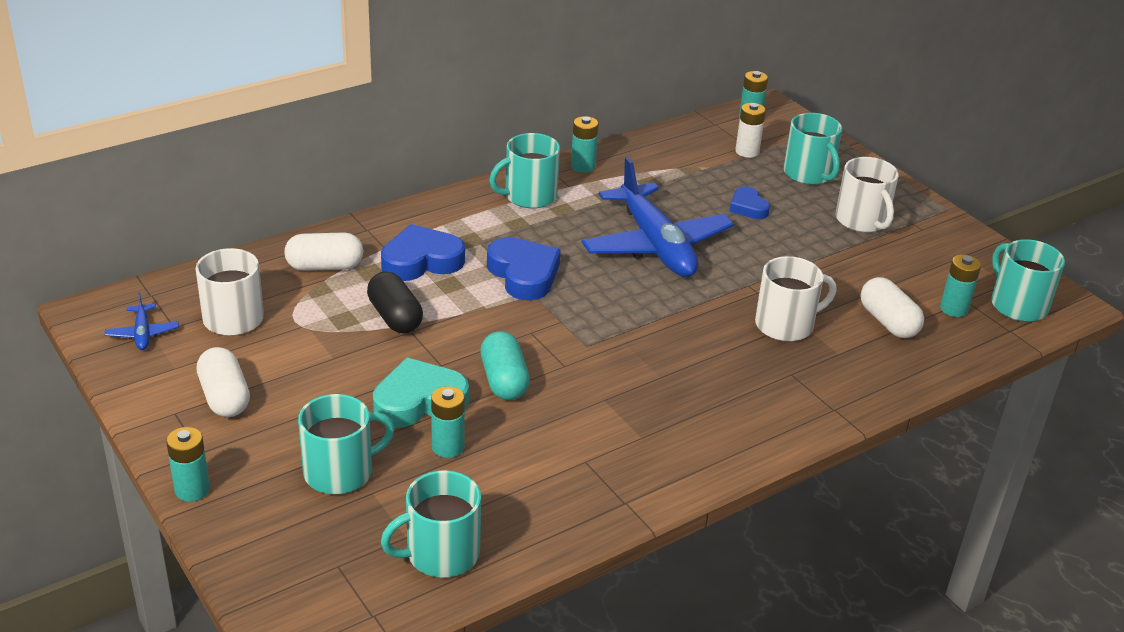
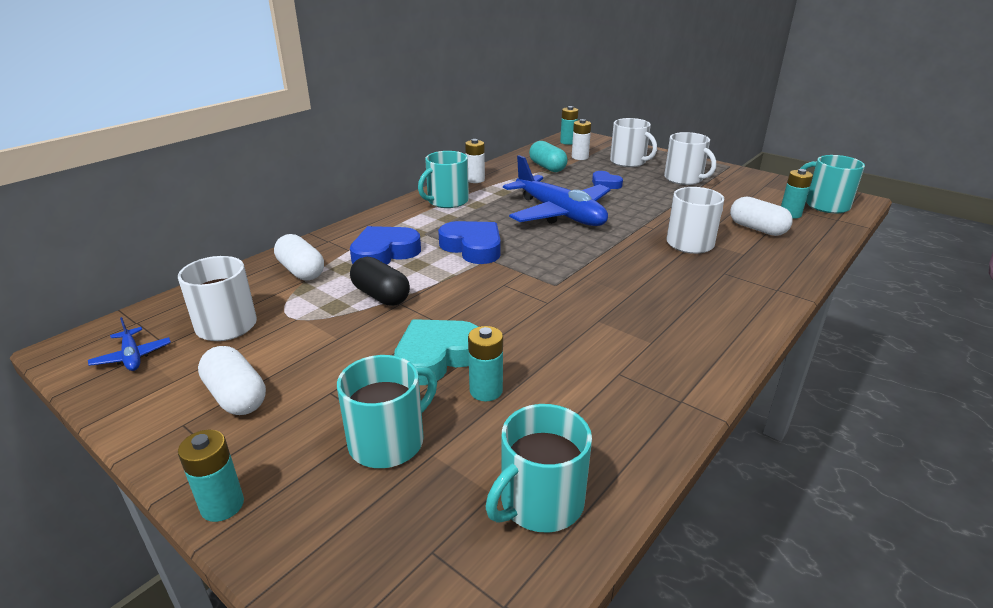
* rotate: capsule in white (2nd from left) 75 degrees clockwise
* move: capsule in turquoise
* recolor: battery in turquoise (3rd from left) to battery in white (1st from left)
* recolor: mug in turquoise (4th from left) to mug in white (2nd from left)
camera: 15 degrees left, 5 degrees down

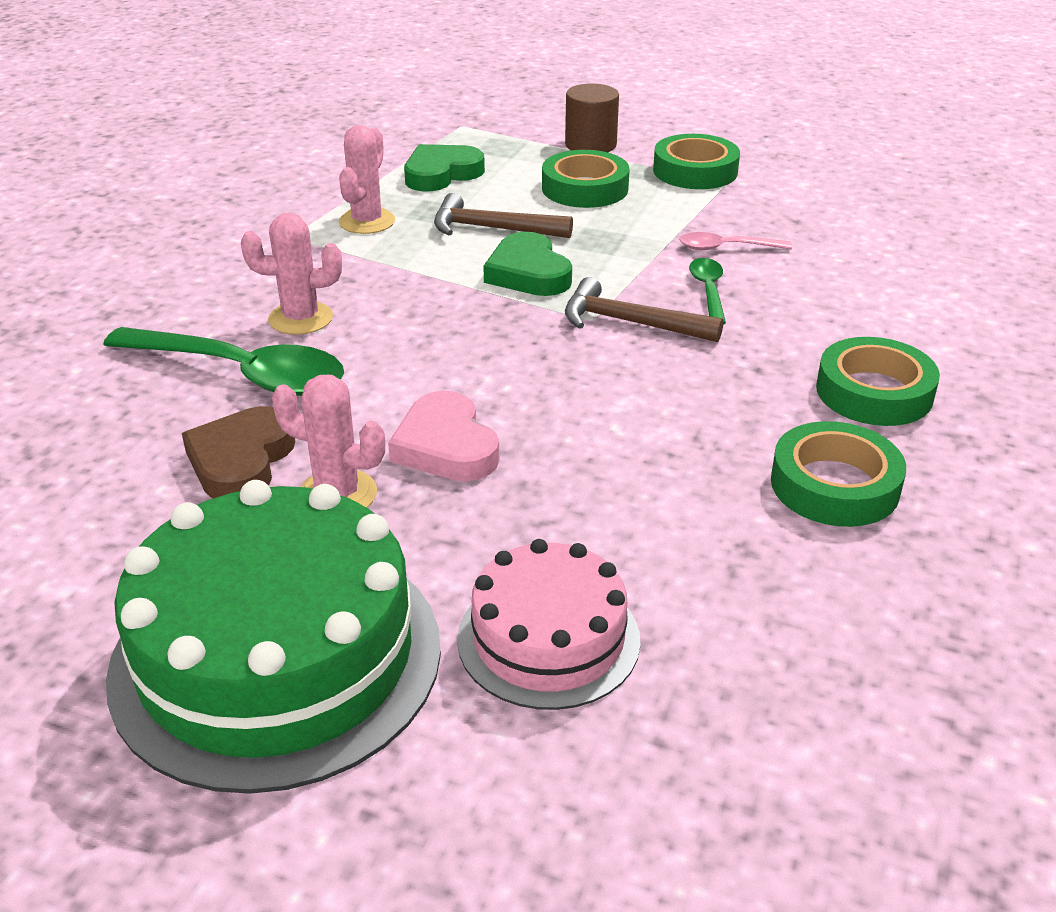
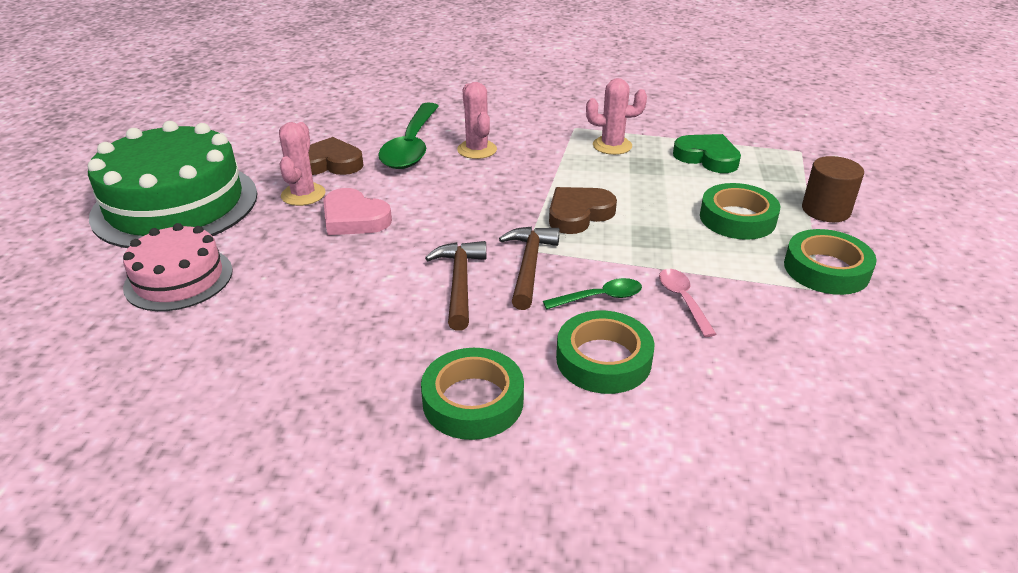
* rotate: heart in pink 105 degrees counterclockwise
* move: hammer in brown (1st from left)
* recolor: heart in green (2nd from left) to heart in brown (2nd from left)
* move: tape in green (3rd from left in the first image) to tape in green (2nd from left)
camera: 75 degrees right, 0 degrees up

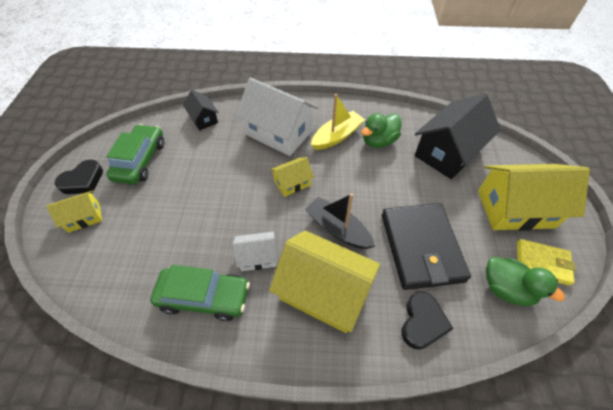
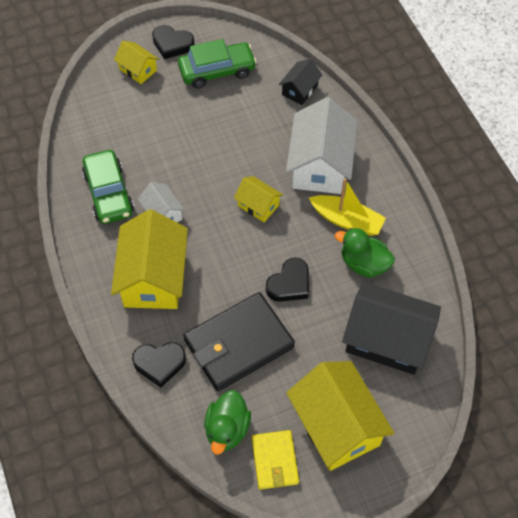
* delete: boat in black
* insert: heart in black (3rd from left)
camera: 65 degrees right, 5 degrees up

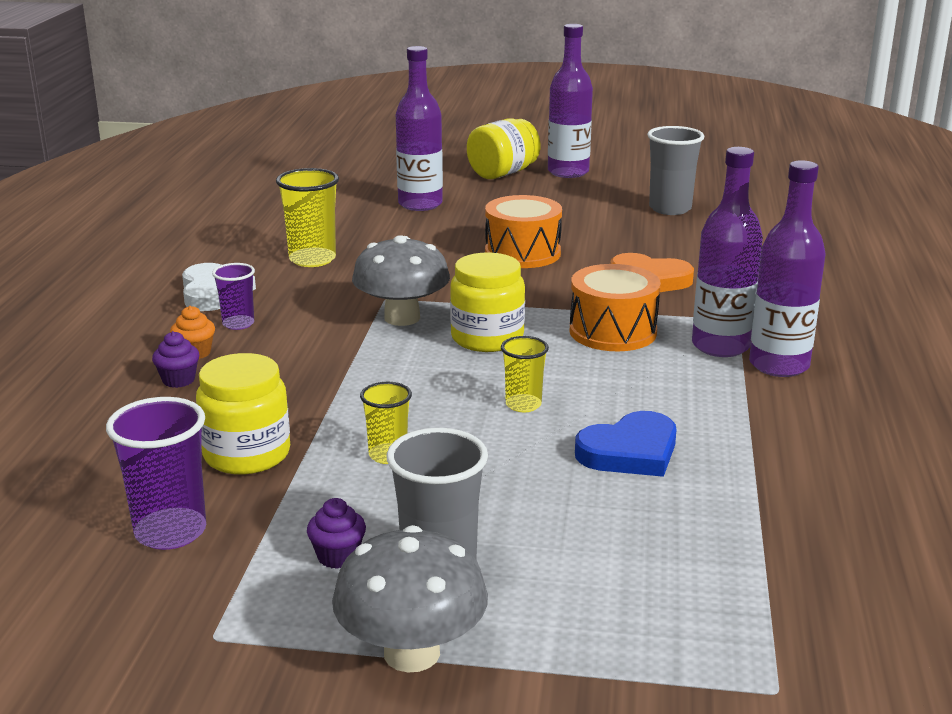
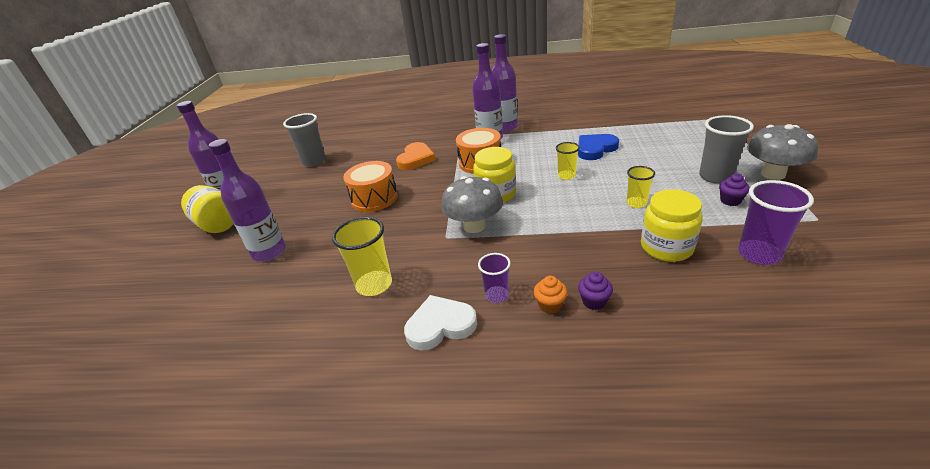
* rotate: heart in blue 90 degrees counterclockwise
camera: 90 degrees left, 10 degrees up

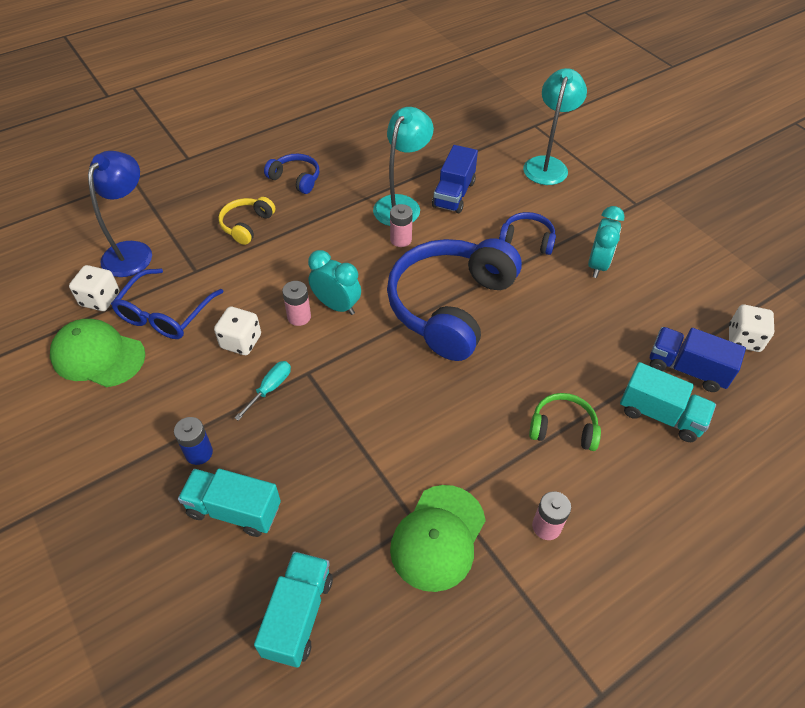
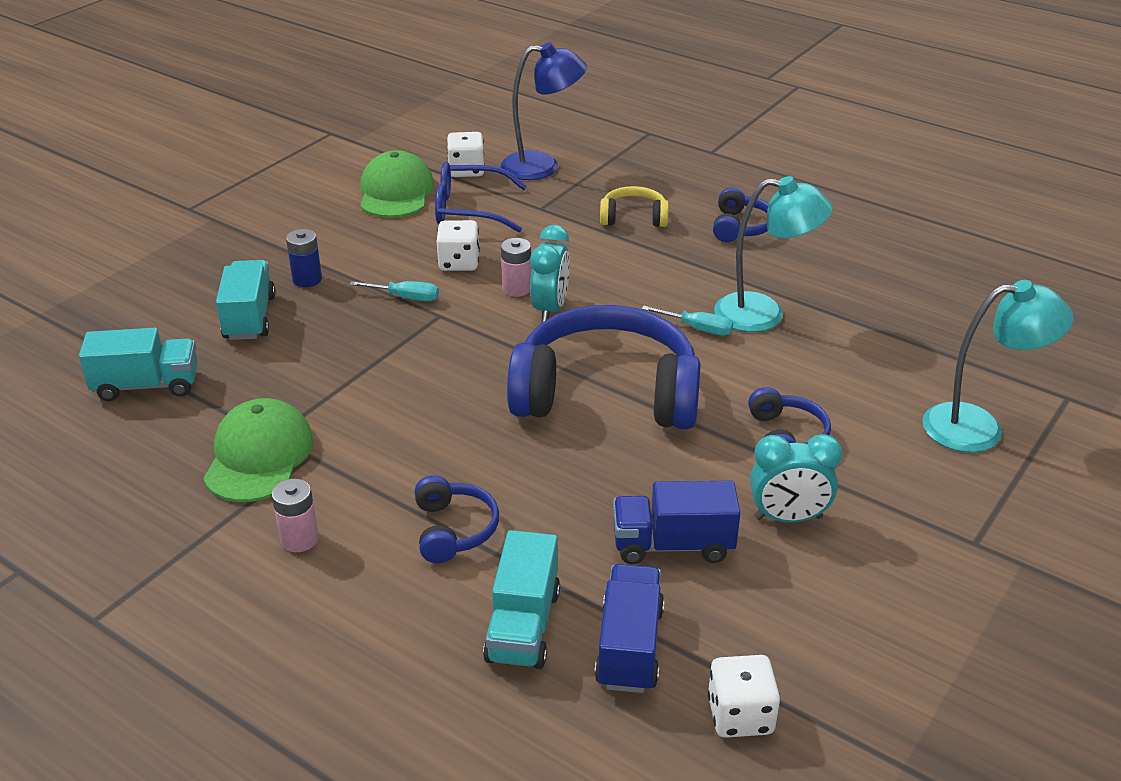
* replace: battery in pink (2nd from left) to screwdriver in turquoise (2nd from left)
* rotate: cap in green (2nd from left in the first image) 90 degrees clockwise
* move: truck in blue (1st from left in the first image) to truck in blue (2nd from left)
* recolor: headphones in green to headphones in blue (1st from left)
camera: 70 degrees right, 15 degrees down

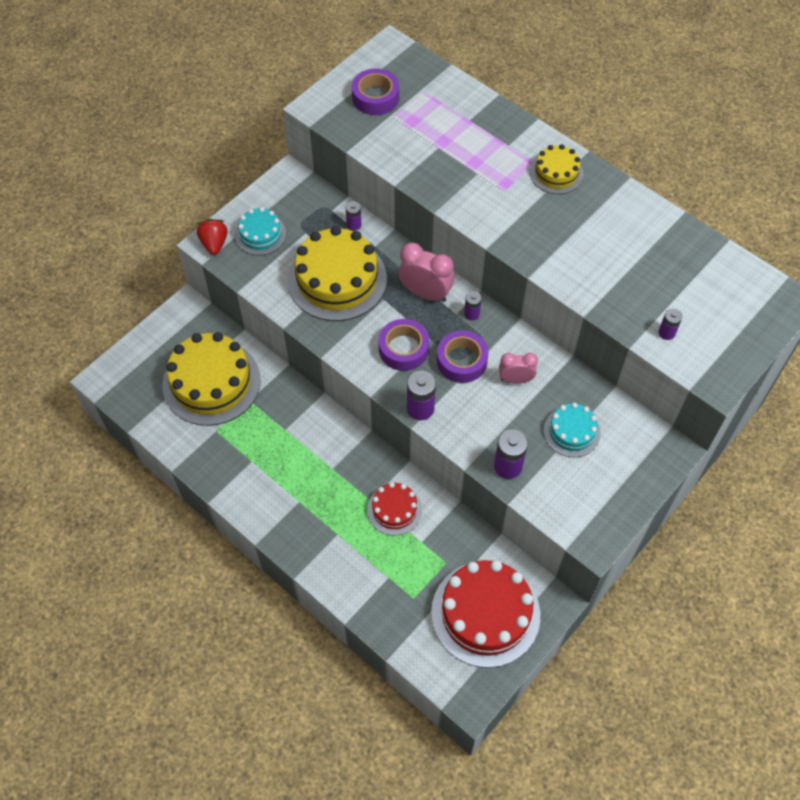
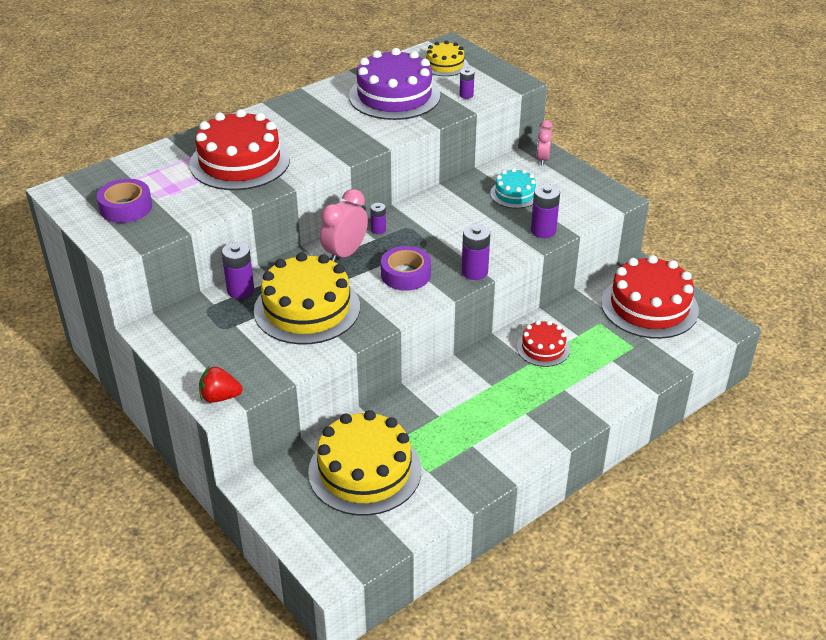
* delete: cake in turquoise (1st from left)
* resize: battery in purple (1st from left) x1.69
* delete: tape in purple (3rd from left)
* move: clock in pink (2nd from left)
* move: cake in yellow (3rd from left)
* insert: cake in red (1st from left)
* insert: cake in purple
camera: 80 degrees left, 20 degrees down

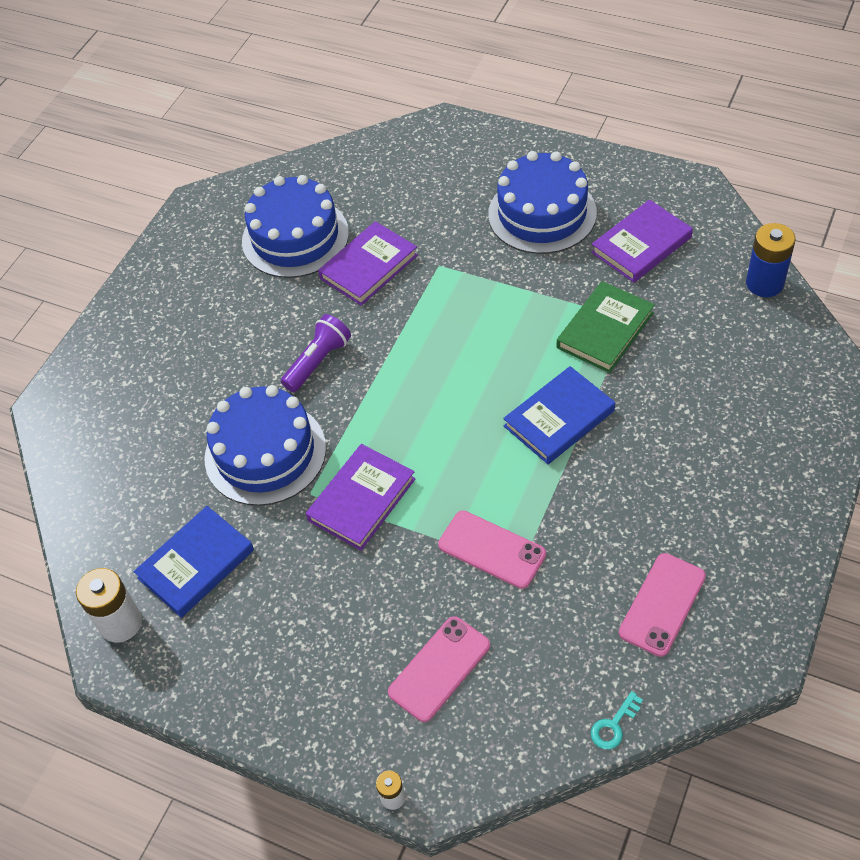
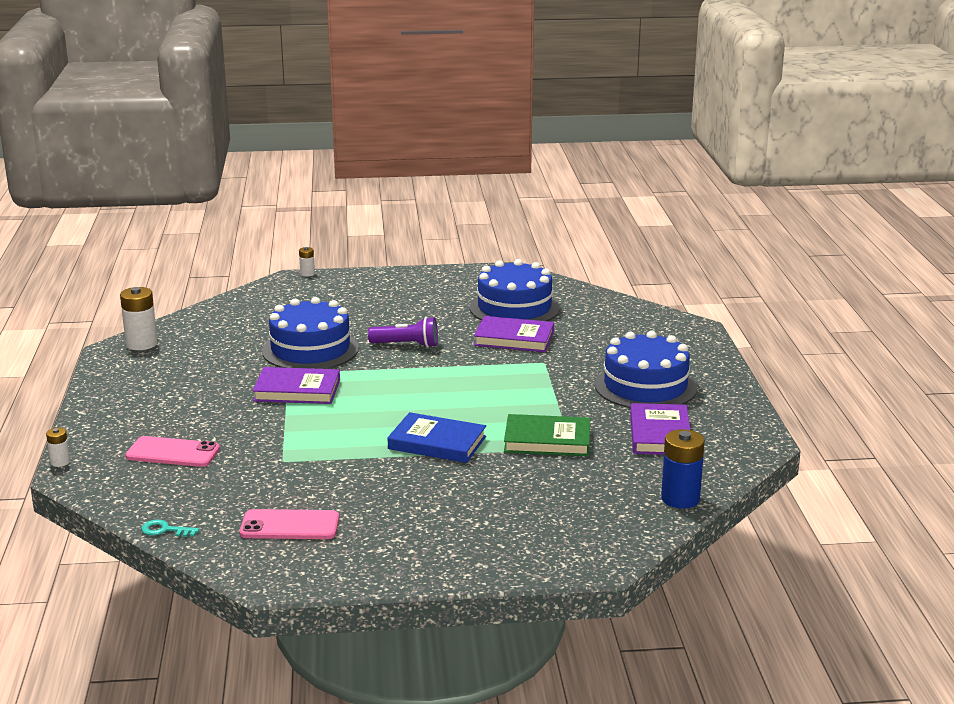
* delete: book in blue (1st from left)
* delete: phone in pink (2nd from left)
* rotate: book in purple (3rd from left) 75 degrees clockwise
* insert: battery in white (3rd from left)
camera: 55 degrees right, 30 degrees down

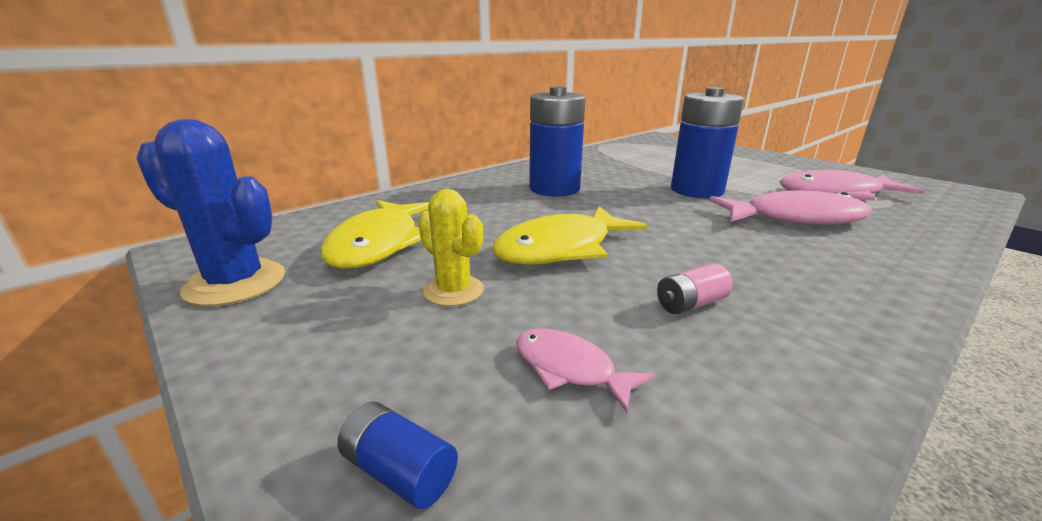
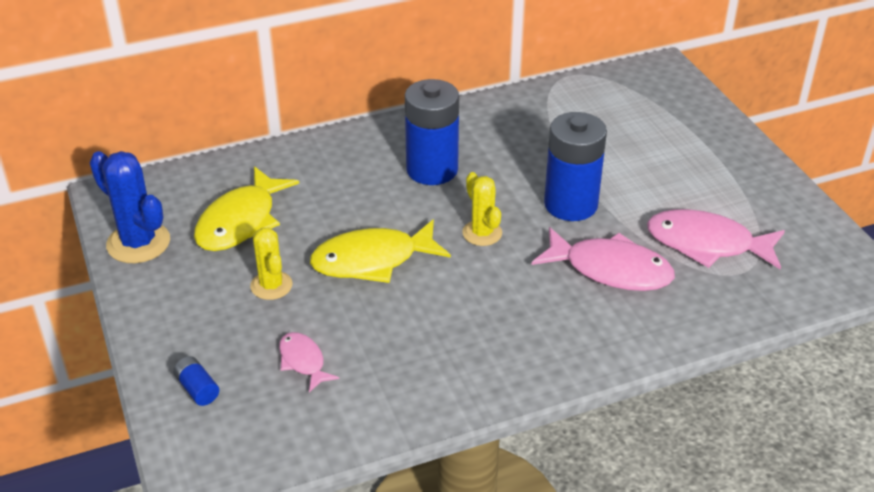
* delete: battery in pink
* insert: cactus in yellow (2nd from left)
camera: 20 degrees right, 15 degrees up

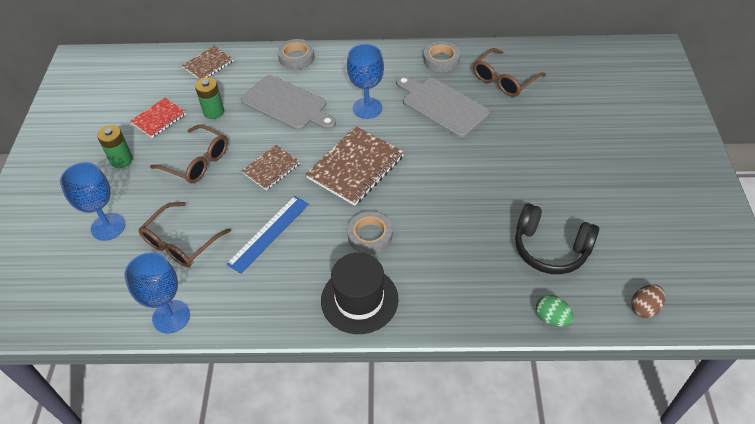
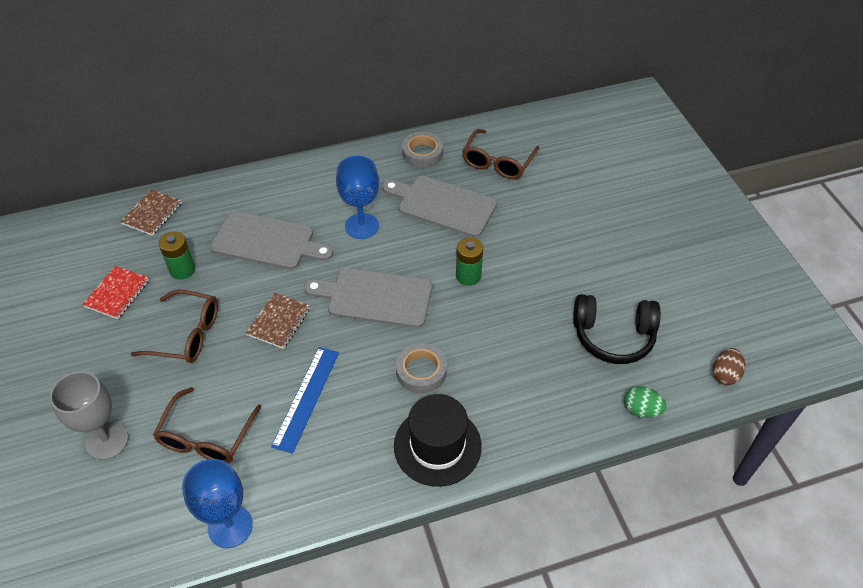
* recolor: goblet in blue (1st from left) to goblet in grey
* move: battery in green (1st from left in the first image) to battery in green (2nd from left)
* delete: tape in grey (1st from left)
* replace: notebook in brown (3rd from left) to cutting board in grey (2nd from left)
camera: 20 degrees left, 0 degrees up

